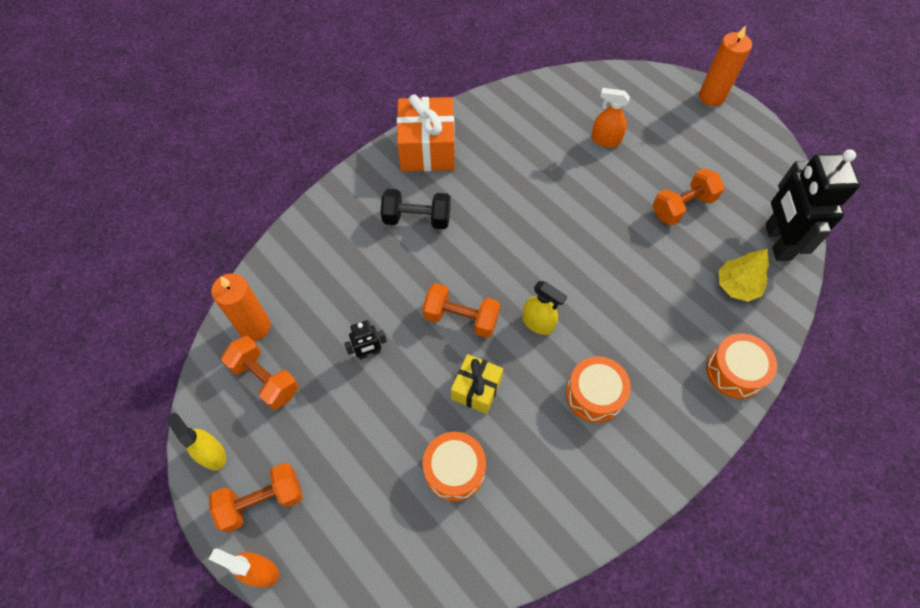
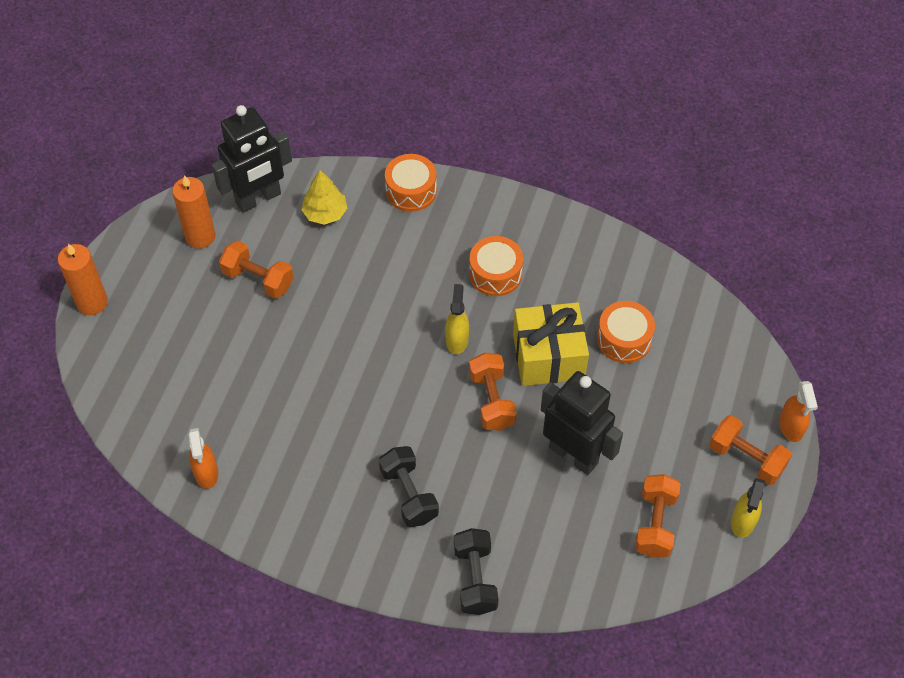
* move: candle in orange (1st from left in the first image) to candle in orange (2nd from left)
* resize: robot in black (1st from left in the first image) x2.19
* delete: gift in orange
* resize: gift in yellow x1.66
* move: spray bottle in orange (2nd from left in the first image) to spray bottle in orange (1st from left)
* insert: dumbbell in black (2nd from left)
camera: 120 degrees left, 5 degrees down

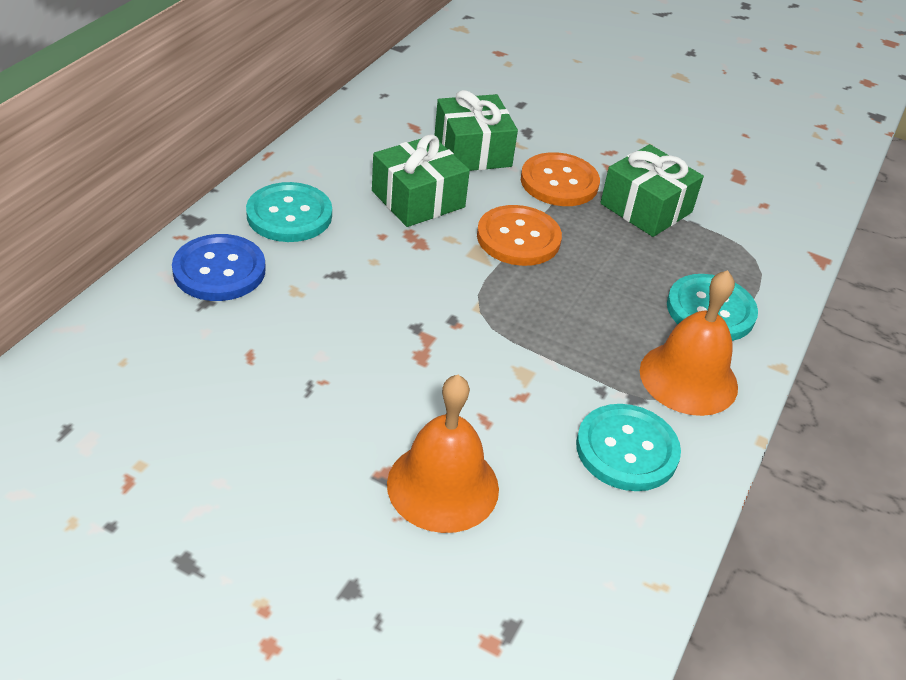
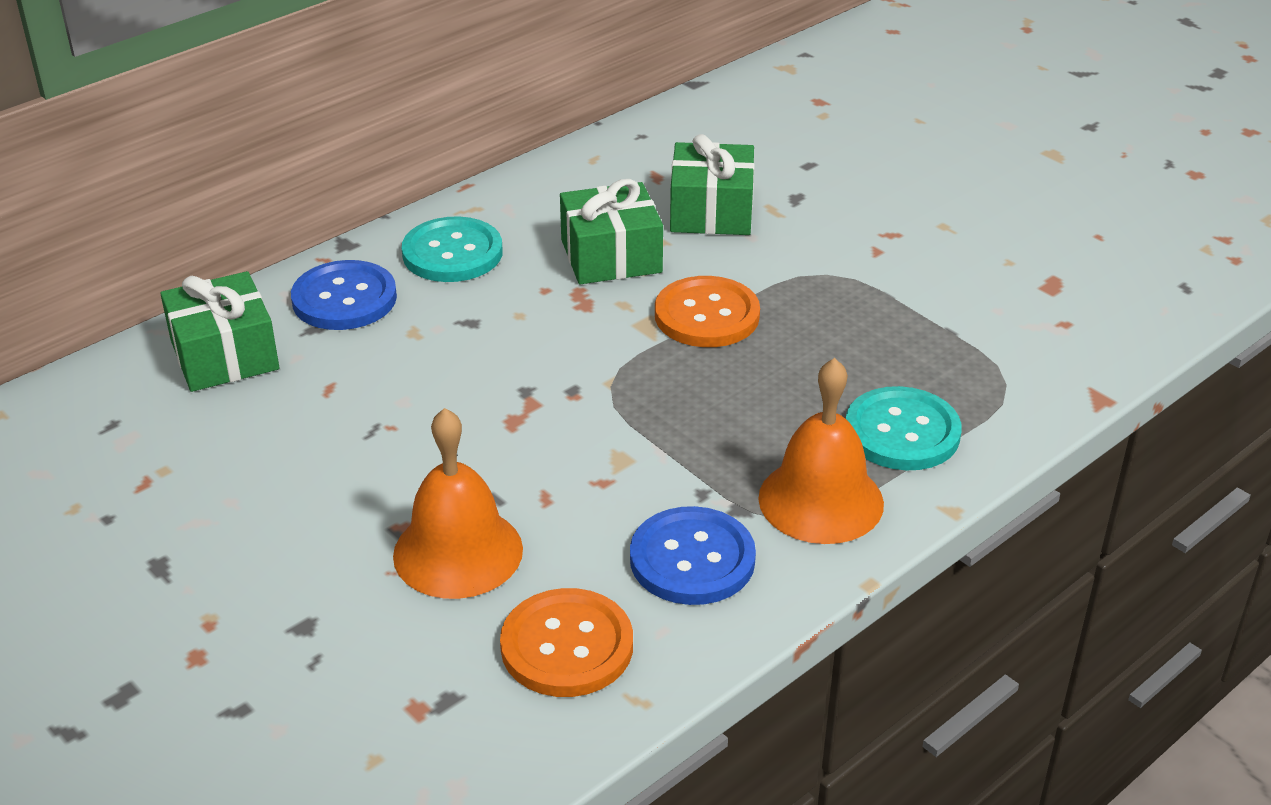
* move: button in orange (2nd from left in the first image) to button in orange (1st from left)
* recolor: button in turquoise (2nd from left) to button in blue (2nd from left)
* move: gift in green (3rd from left in the first image) to gift in green (1st from left)
camera: 25 degrees right, 5 degrees down

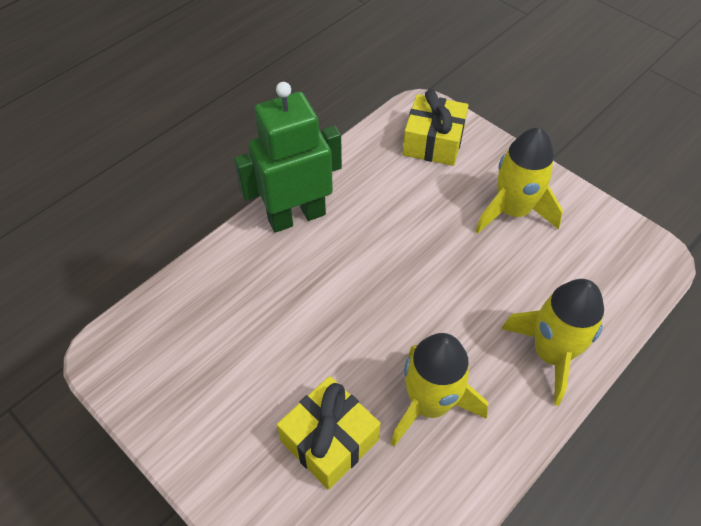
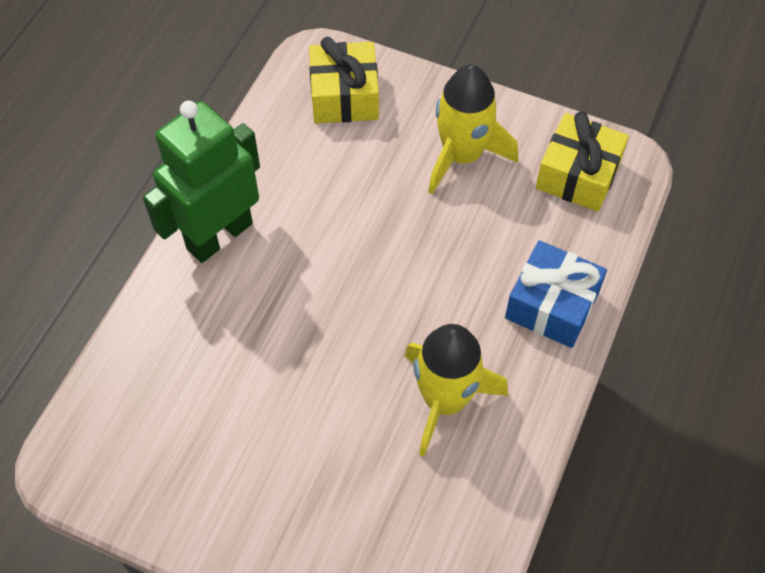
* move: gift in yellow (1st from left in the first image) to gift in yellow (2nd from left)
* replace: rocket in yellow (3rd from left) to gift in blue
camera: 20 degrees left, 5 degrees up

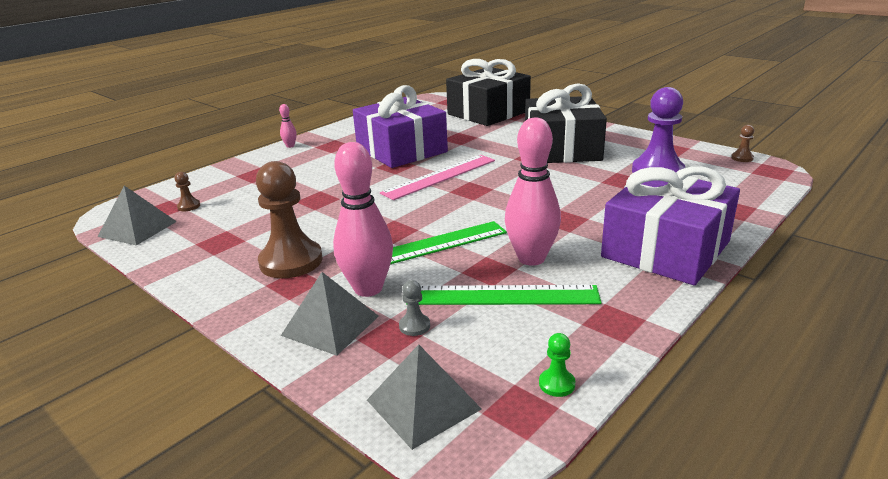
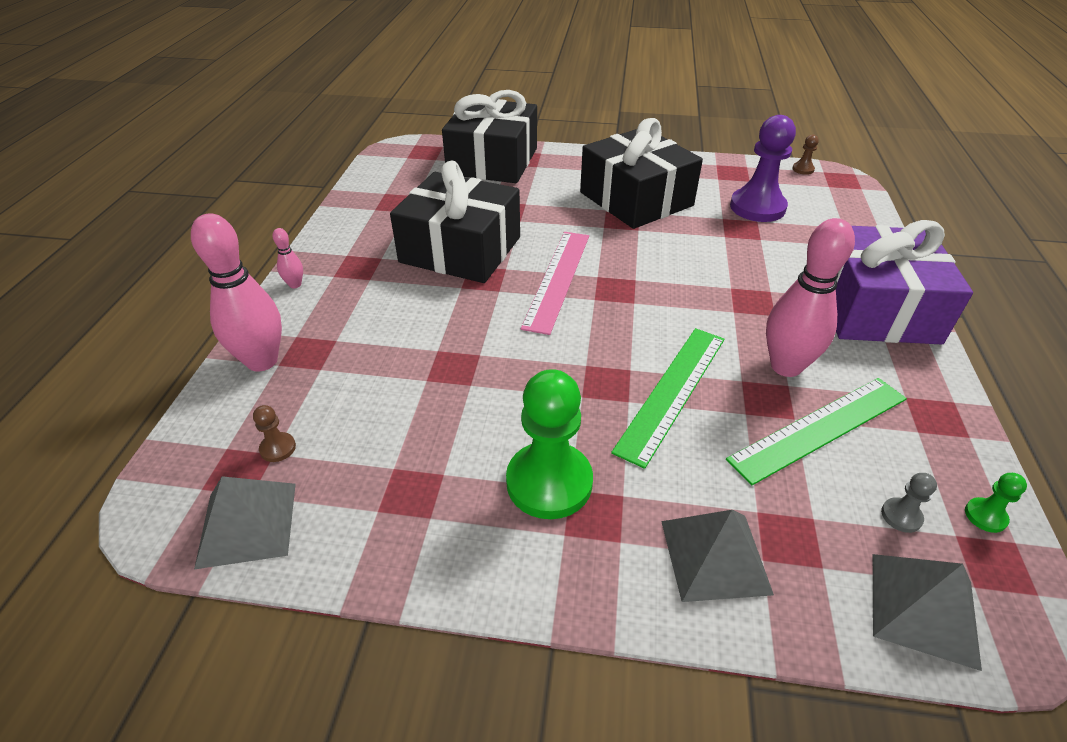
* recolor: pawn in brown (2nd from left) to pawn in green (1st from left)
* move: bowling pin in pink (2nd from left in the first image) to bowling pin in pink (1st from left)
* recolor: gift in purple (1st from left) to gift in black (1st from left)
* move: pawn in grey
camera: 35 degrees left, 15 degrees up

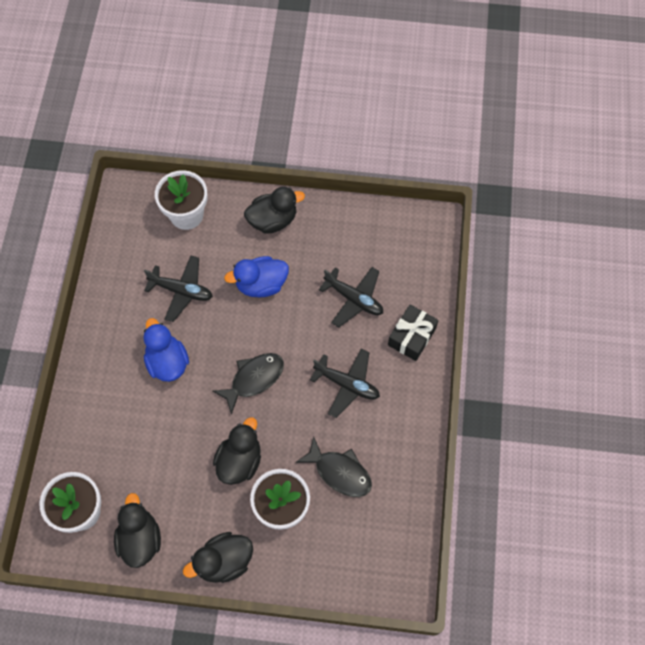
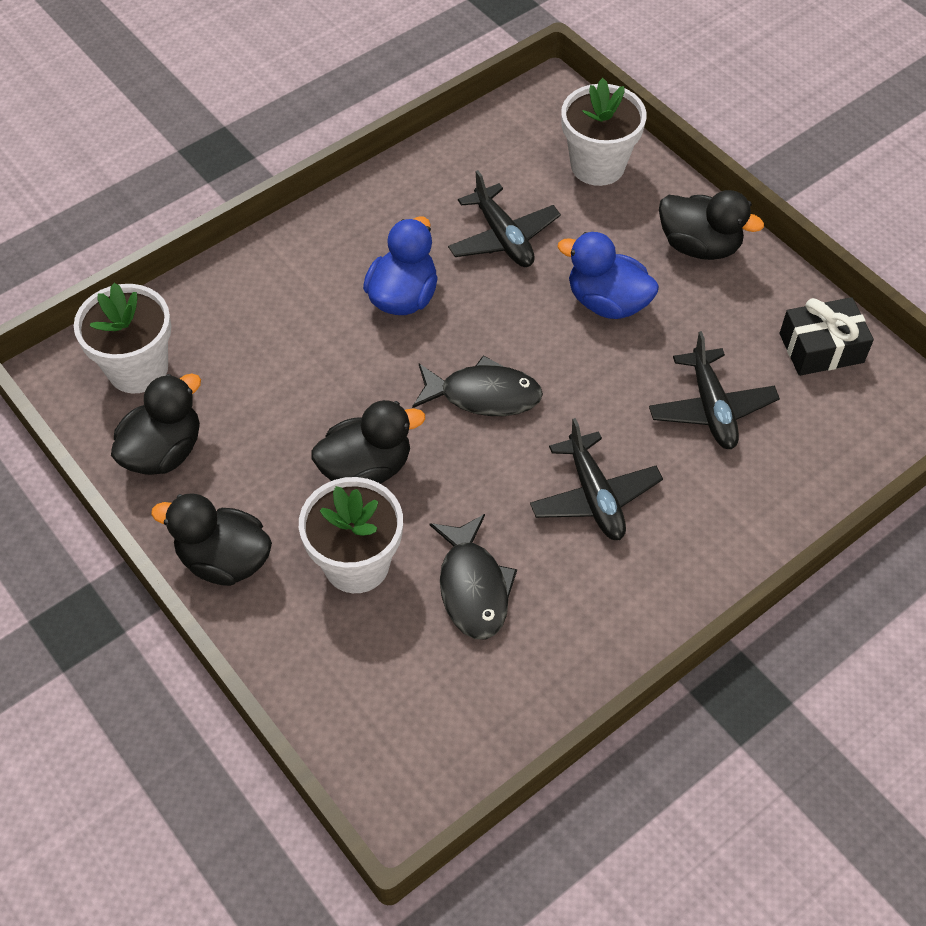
* move: gift in black
camera: 45 degrees right, 10 degrees down

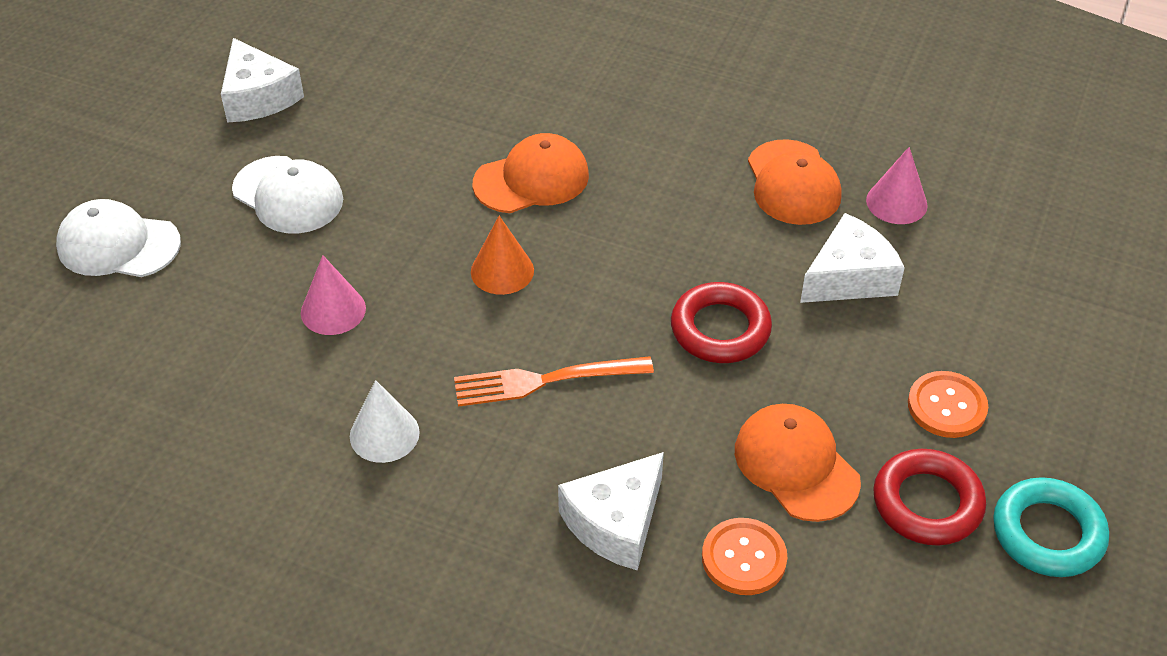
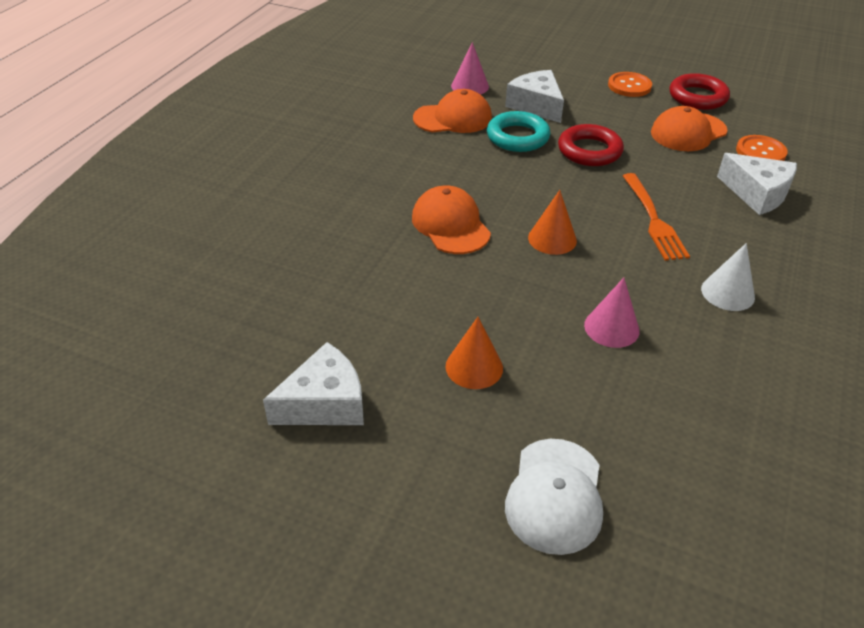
* replace: cap in white (2nd from left) to cone in orange (1st from left)
* move: ring in turquoise
camera: 90 degrees left, 5 degrees down

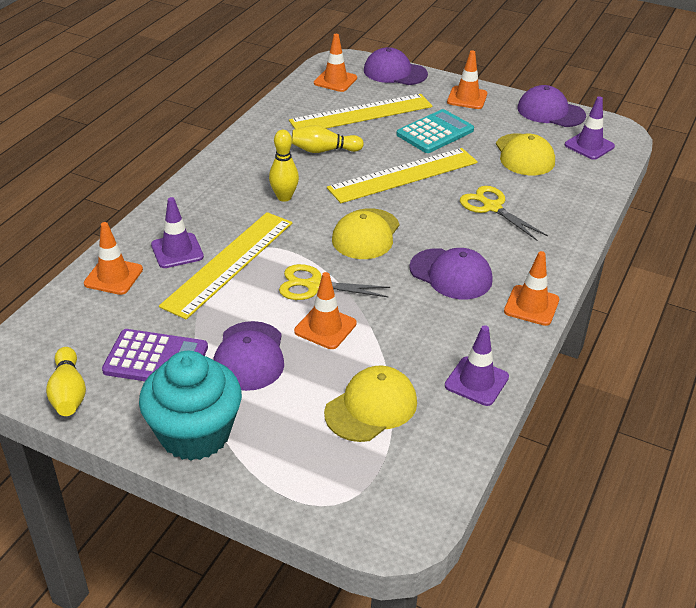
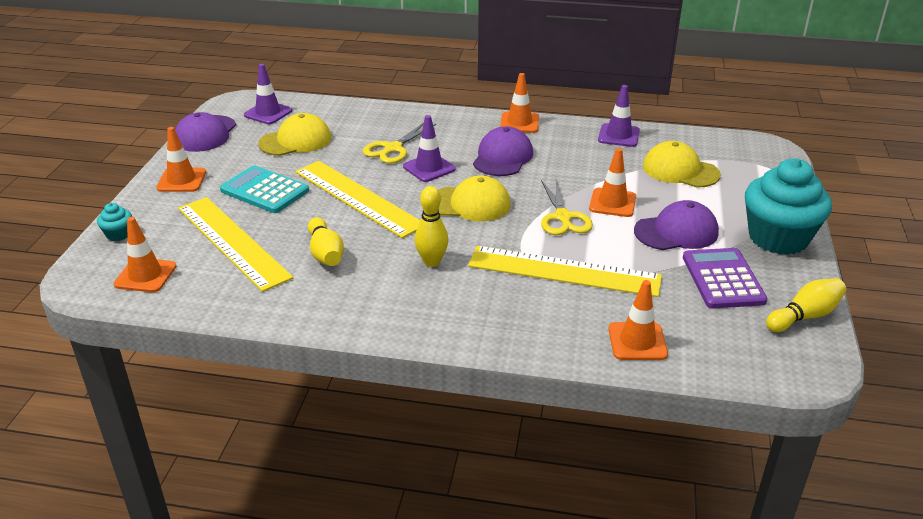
* move: traffic cone in purple (1st from left in the first image) to traffic cone in purple (2nd from left)
* replace: cap in purple (2nd from left) to cupcake in turquoise (1st from left)
camera: 105 degrees left, 5 degrees down

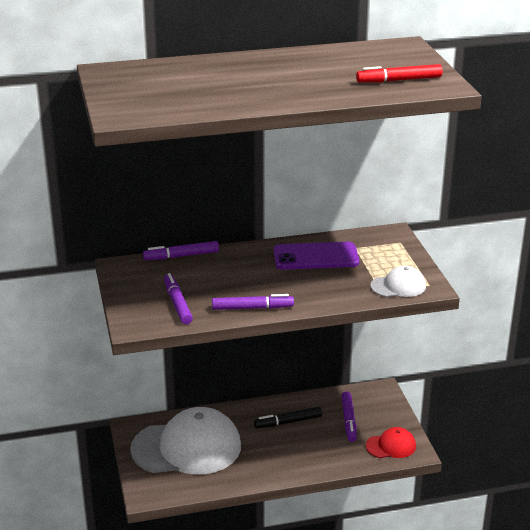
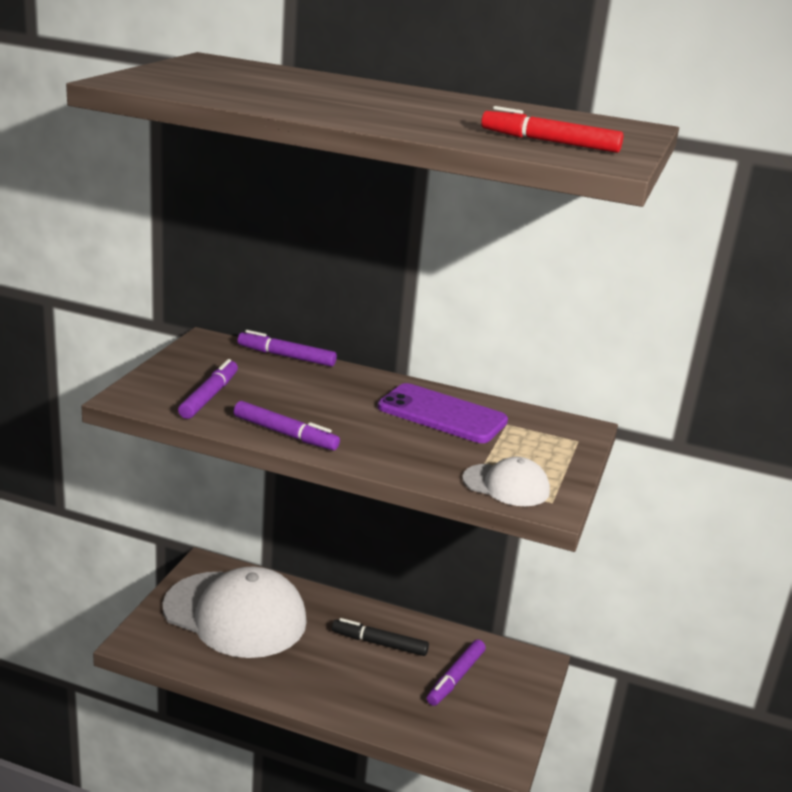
* delete: cap in red
camera: 30 degrees right, 5 degrees down

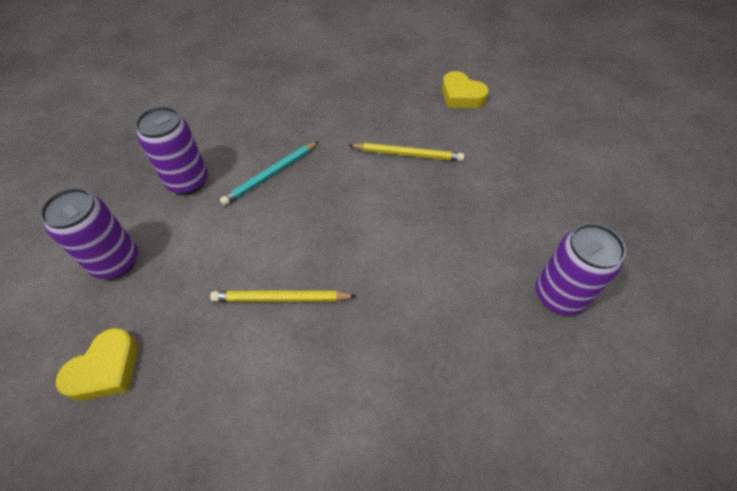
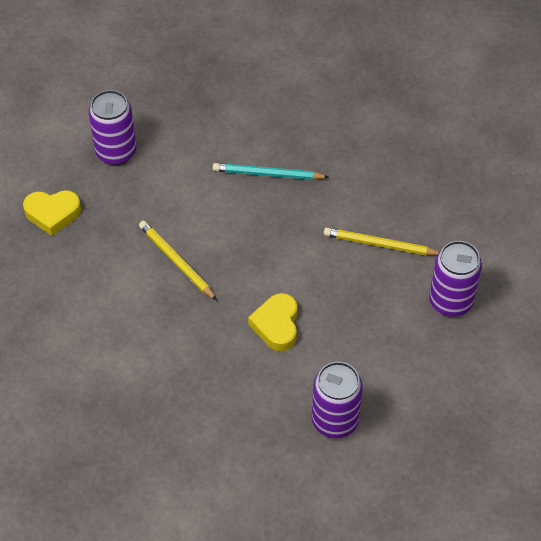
* move: can in purple (2nd from left in the first image) to can in purple (3rd from left)
* rotate: pencil in yellow (2nd from left) 135 degrees clockwise
* move: heart in yellow (2nd from left)
camera: 50 degrees right, 0 degrees up

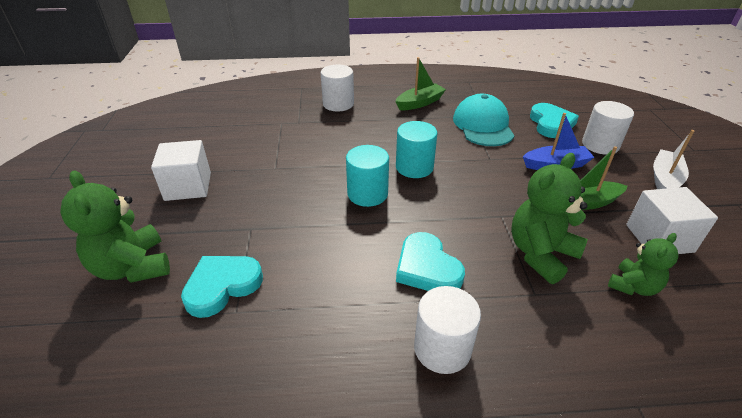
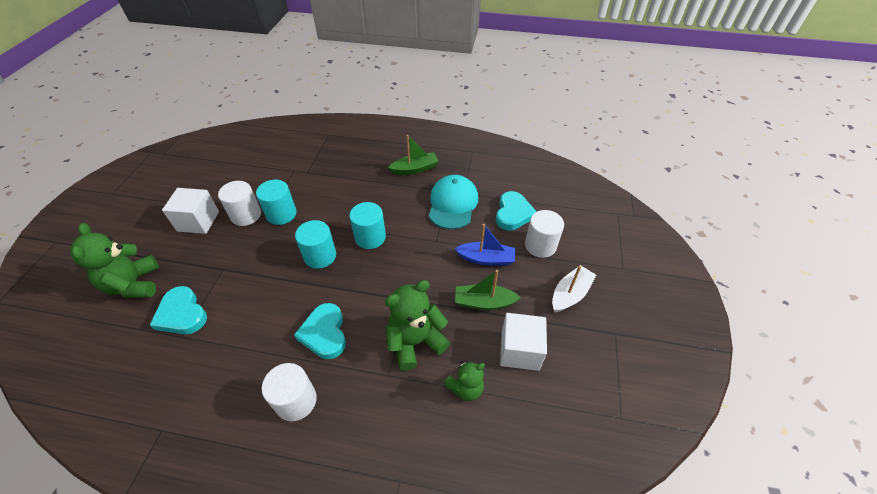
* rotate: heart in turquoise (1st from left) 105 degrees counterclockwise
* move: cylinder in white (1st from left)
* insert: cylinder in turquoise (1st from left)
camera: 15 degrees right, 10 degrees up

